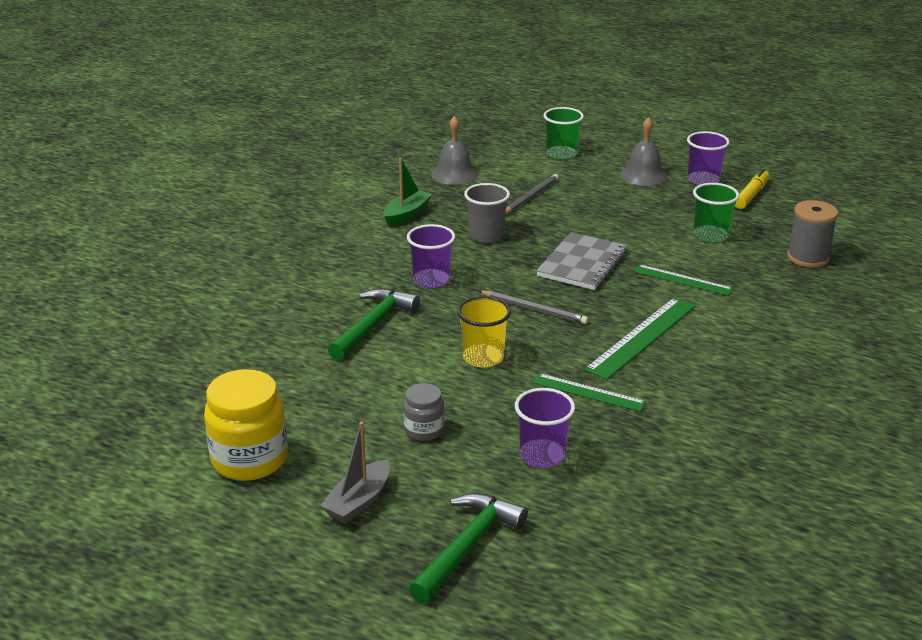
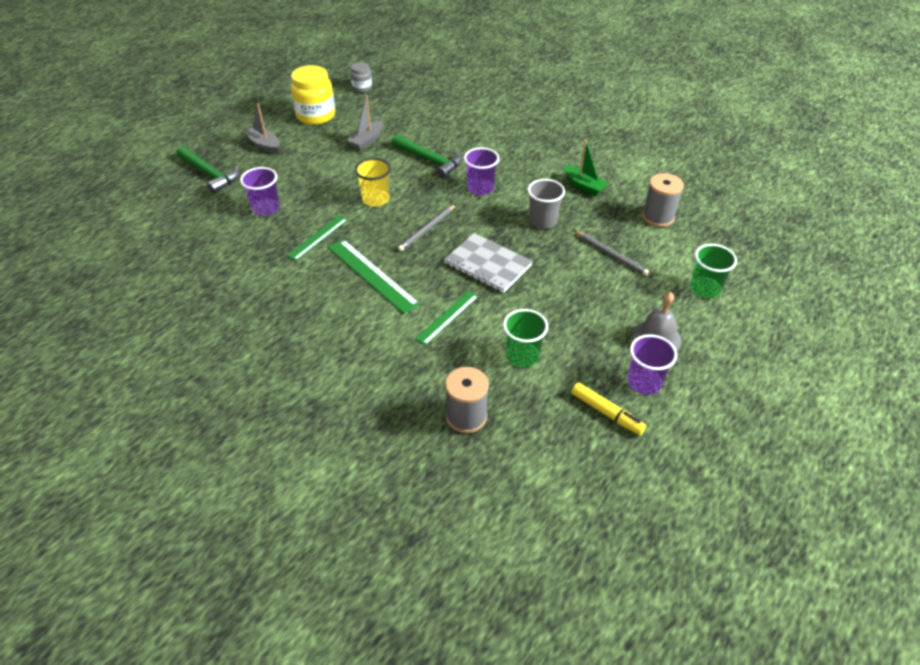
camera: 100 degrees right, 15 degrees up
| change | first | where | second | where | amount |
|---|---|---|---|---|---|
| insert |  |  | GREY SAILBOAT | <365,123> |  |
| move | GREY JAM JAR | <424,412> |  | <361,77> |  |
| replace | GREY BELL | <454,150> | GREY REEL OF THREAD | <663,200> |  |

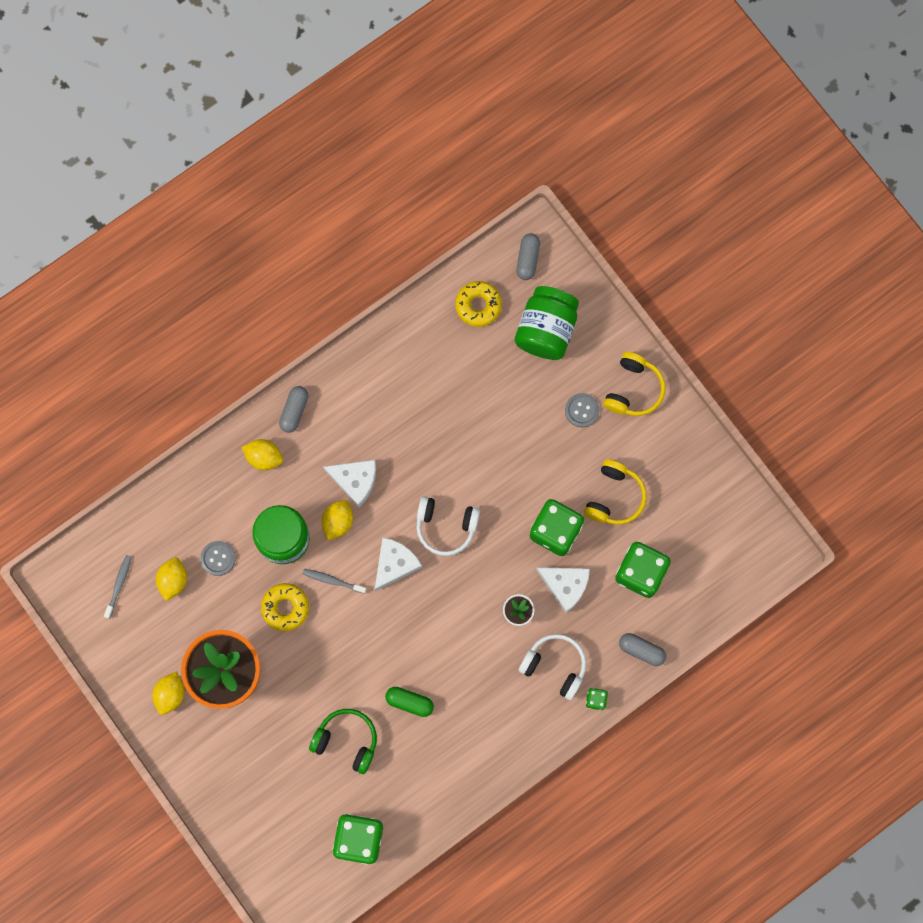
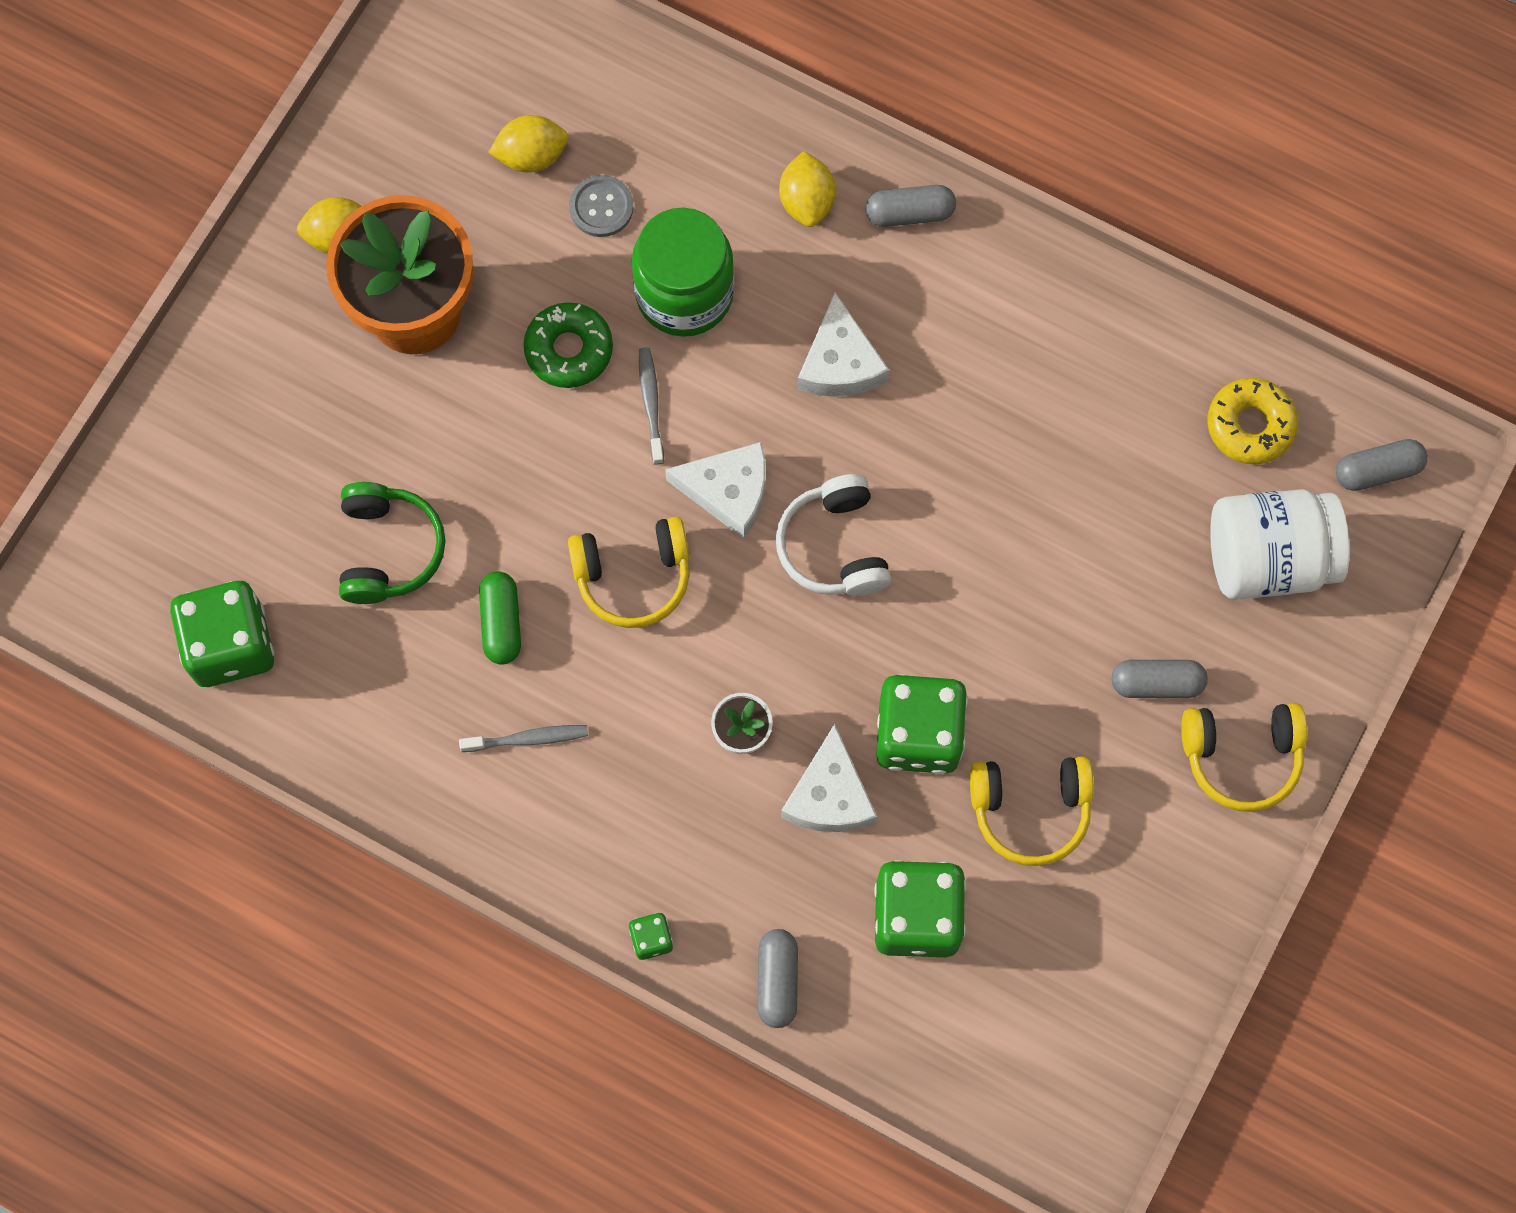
camera: 65 degrees right, 5 degrees down
| change | first | where | second | where | amount |
|---|---|---|---|---|---|
| move | GREY TOOTHBRUSH | <118,587> |  | <523,738> |  |
| recolor | GOLDEN DONUT | <285,607> | EMERALD DONUT | <568,345> |  |
| insert |  |  | GOLDEN HEADSET | <628,572> |  |
| replace | GREY BUTTON | <582,410> | GREY CAPSULE | <1160,679> |  |
| recolor | EMERALD JAM JAR | <547,323> | WHITE JAM JAR | <1280,544> |  |
| delete | GOLDEN CITRUS FRUIT | <337,520> |  |  |  |
| delete | WHITE HEADSET | <552,667> |  |  |  |

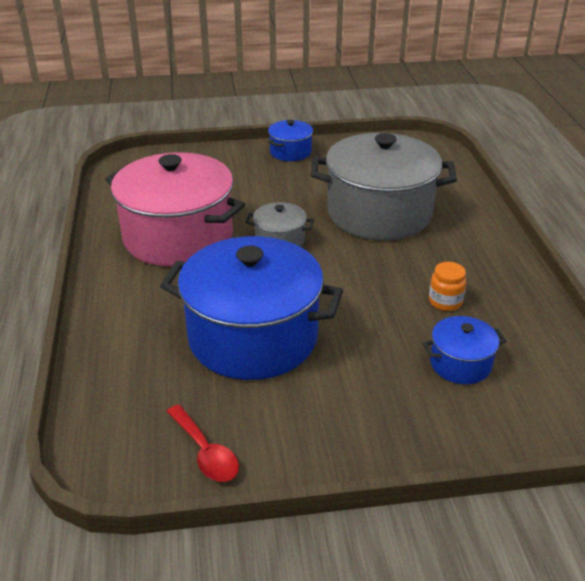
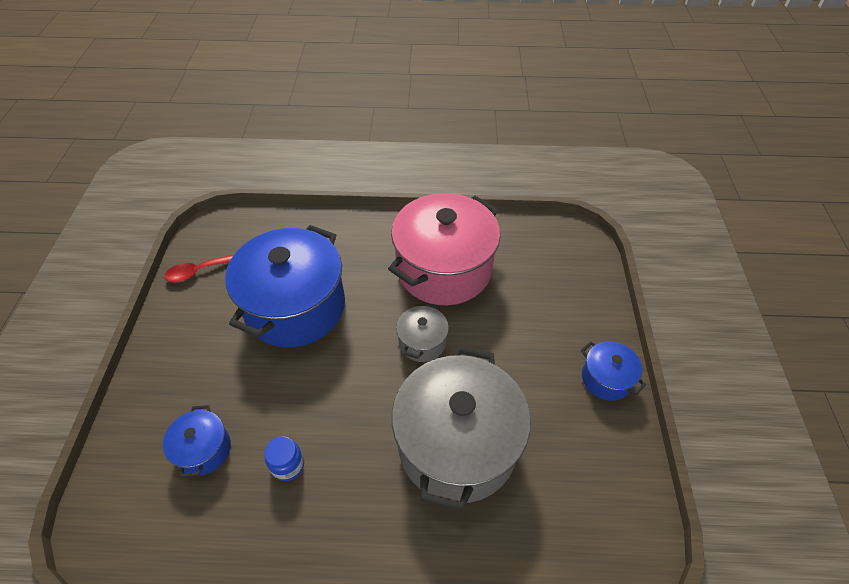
camera: 100 degrees right, 15 degrees up
| change | first | where | second | where | amount |
|---|---|---|---|---|---|
| recolor | BRIGHT ORANGE JAM JAR | <448,286> | COBALT JAM JAR | <284,458> |  |

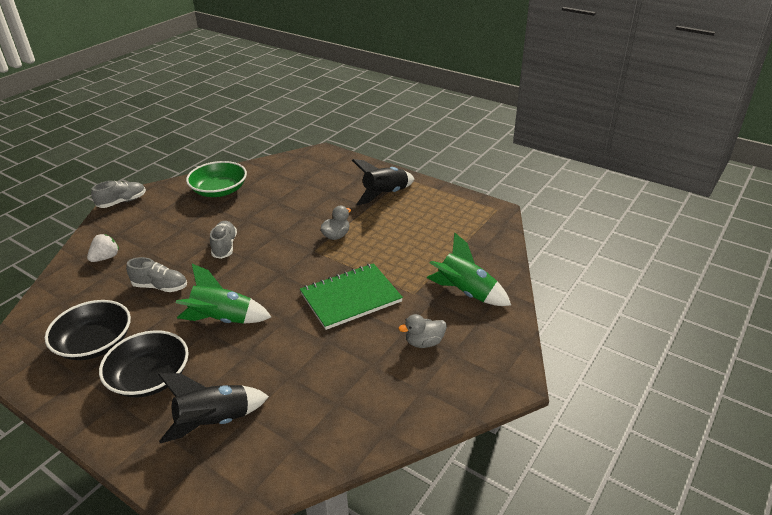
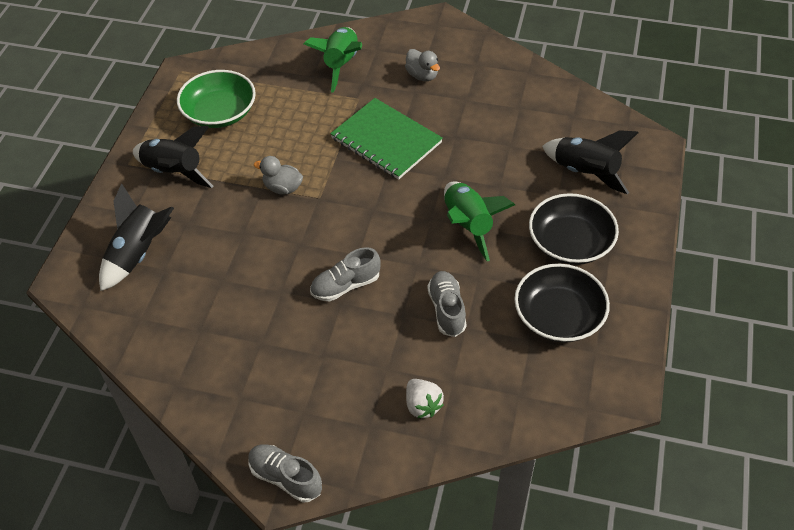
camera: 110 degrees left, 15 degrees up
| change | first | where | second | where | amount |
|---|---|---|---|---|---|
| insert |  |  | BLACK TOY ROCKET | <136,237> |  |
| move | EMERALD DEEP DISH | <216,179> |  | <216,99> |  |
| rotate | WHITE TOY STRAWBERRY | <103,248> |  | <425,398> | 135 degrees counterclockwise |

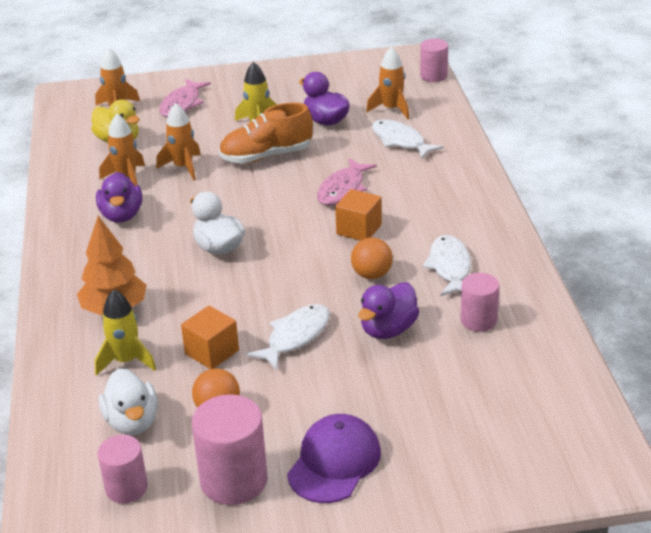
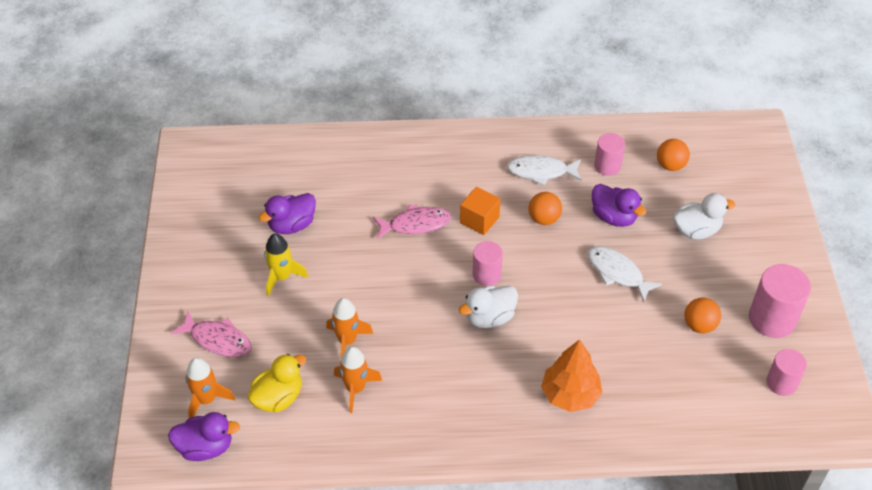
camera: 85 degrees left, 15 degrees up
| change | first | where | second | where | amount |
|---|---|---|---|---|---|
| move | VIOLET TOY DUCK | <119,197> |  | <204,436> |  |
| rotate | ROSE-PINK FISH | <347,182> |  | <412,221> | 45 degrees counterclockwise |
| move | ROSE-PINK CYLINDER | <434,60> |  | <487,263> |  |
| insert |  |  | BRIGHT ORANGE PLAY BALL | <673,155> |  |
| move | WHITE TOY DUCK | <128,401> |  | <704,216> |  |
| delete | GOLDEN TOY ROCKET | <125,332> |  |  |  |
| delete | BRIGHT ORANGE CUBE | <210,337> |  |  |  |
| delete | BRIGHT ORANGE SNEAKER | <266,132> |  |  |  |
| delete | VIOLET BASEBALL CAP | <334,458> |  |  |  |
| delete | BRIGHT ORANGE TOY ROCKET | <387,83> |  |  |  |
| delete | WHITE FISH | <408,139> |  |  |  |

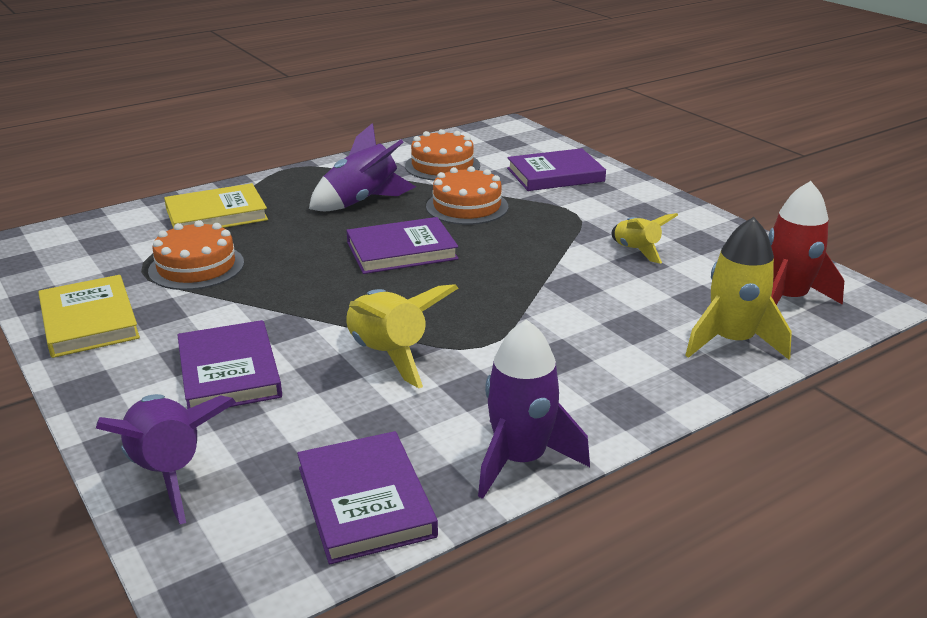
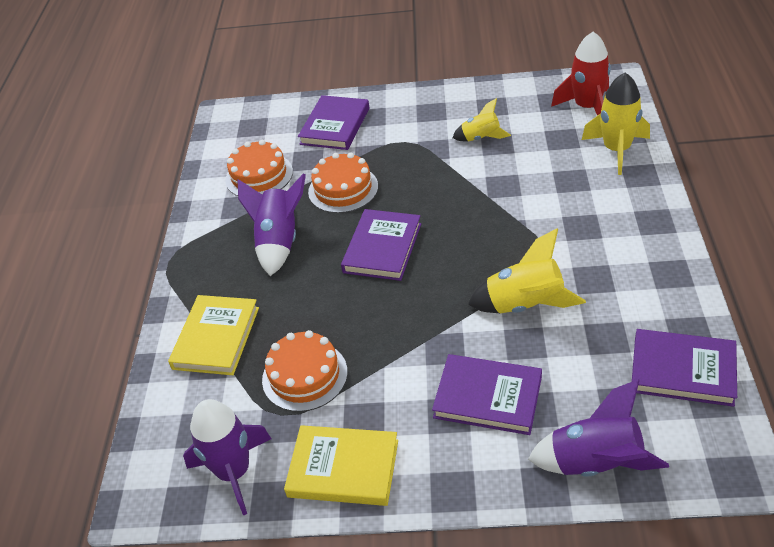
camera: 50 degrees left, 15 degrees up
| change | first | where | second | where | amount |
|---|---|---|---|---|---|
| move | VIOLET TOY ROCKET | <534,409> |  | <227,457> |  |

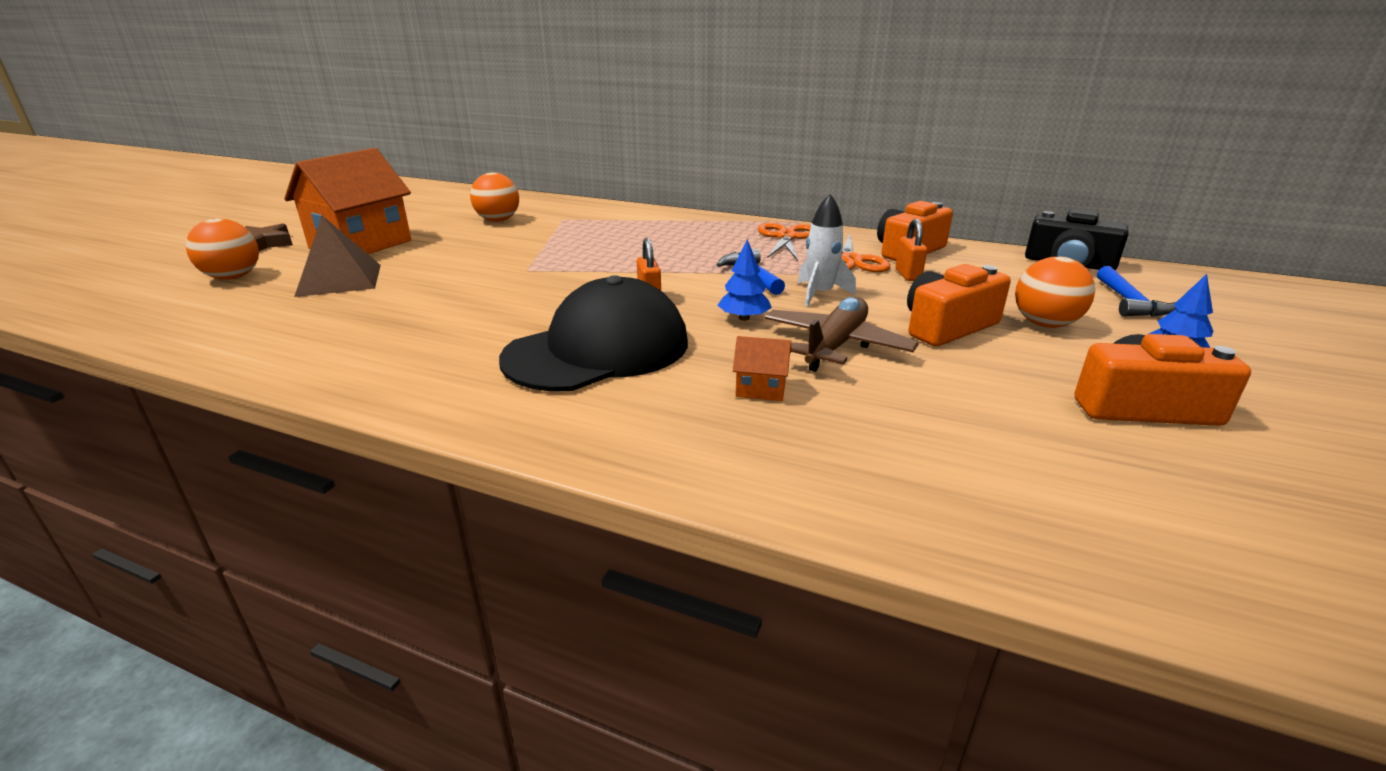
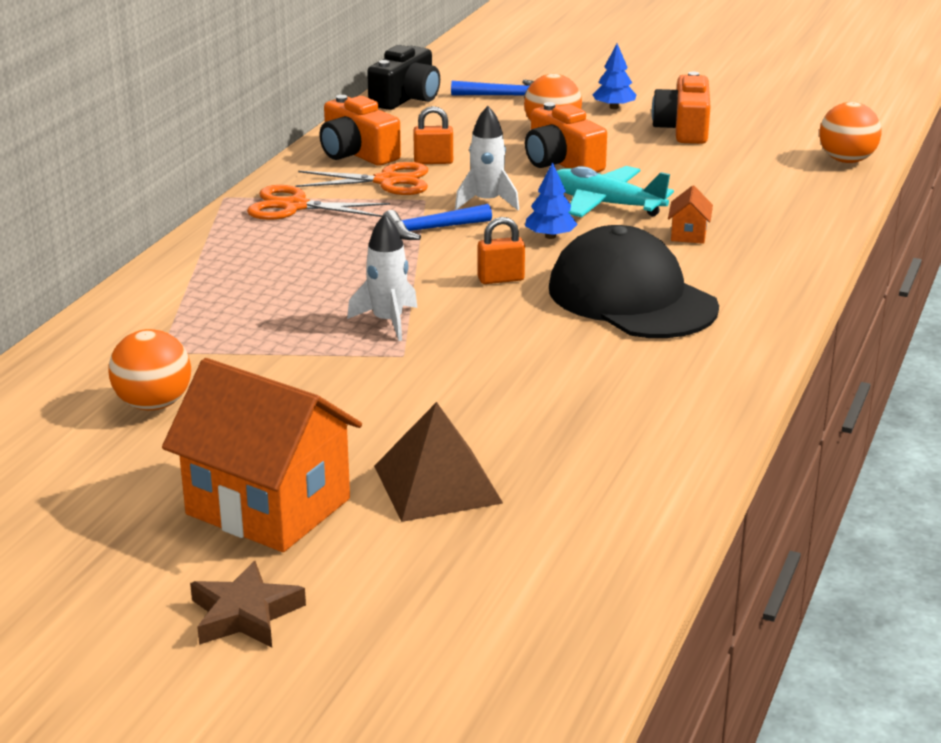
camera: 90 degrees left, 0 degrees up
| change | first | where | second | where | amount |
|---|---|---|---|---|---|
| insert |  |  | WHITE TOY ROCKET | <382,277> |  |
| recolor | RUSSET PLANE | <841,334> | AQUA PLANE | <615,191> |  |
| move | BRIGHT ORANGE PLAY BALL | <222,249> |  | <850,132> |  |

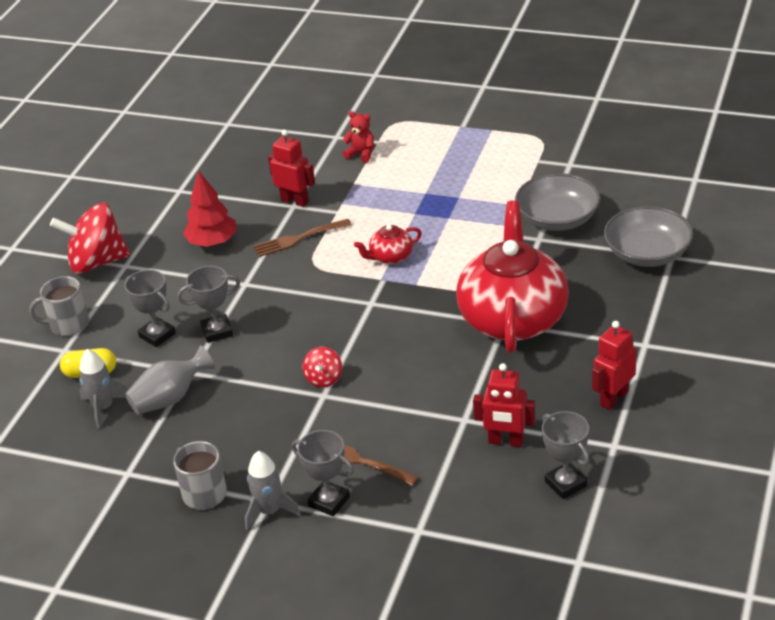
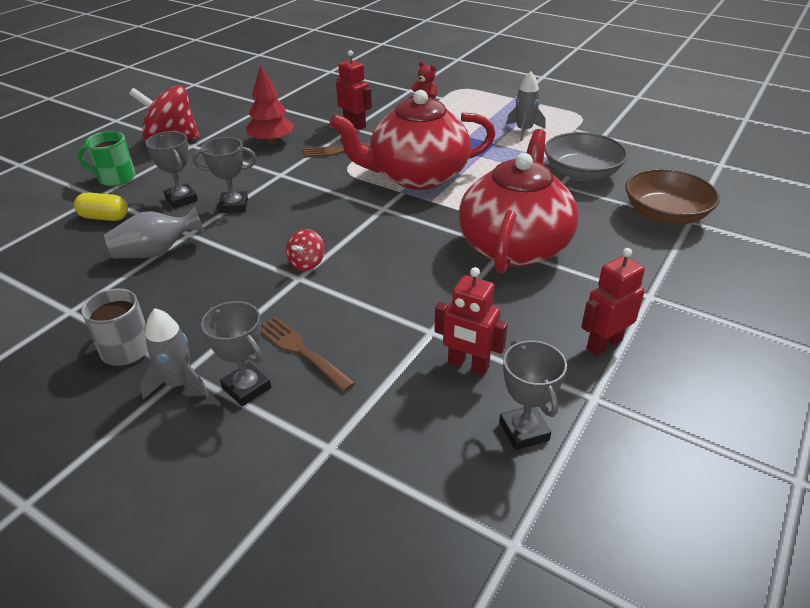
camera: 10 degrees right, 0 degrees up
| change | first | where | second | where | amount |
|---|---|---|---|---|---|
| recolor | GREY TEA MUG | <59,306> | EMERALD TEA MUG | <106,158> |  |
| resize | RED CHINA TEAPOT | <388,244> |  | <413,140> | x2.37 |
| move | GREY TOY ROCKET | <103,389> |  | <526,106> |  |
| recolor | GREY DEEP DISH | <648,236> | RUSSET DEEP DISH | <672,196> |  |

